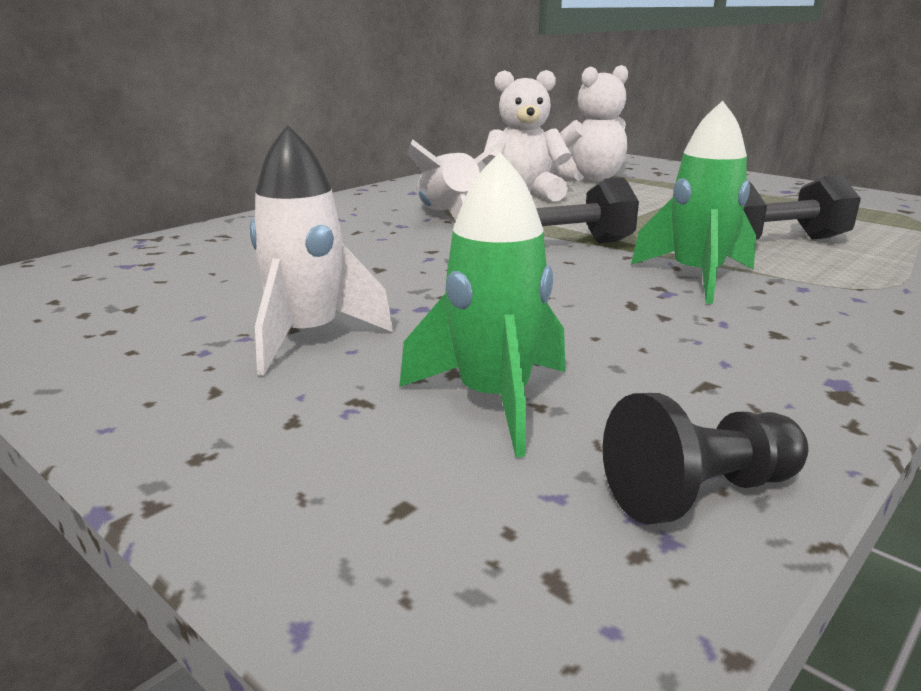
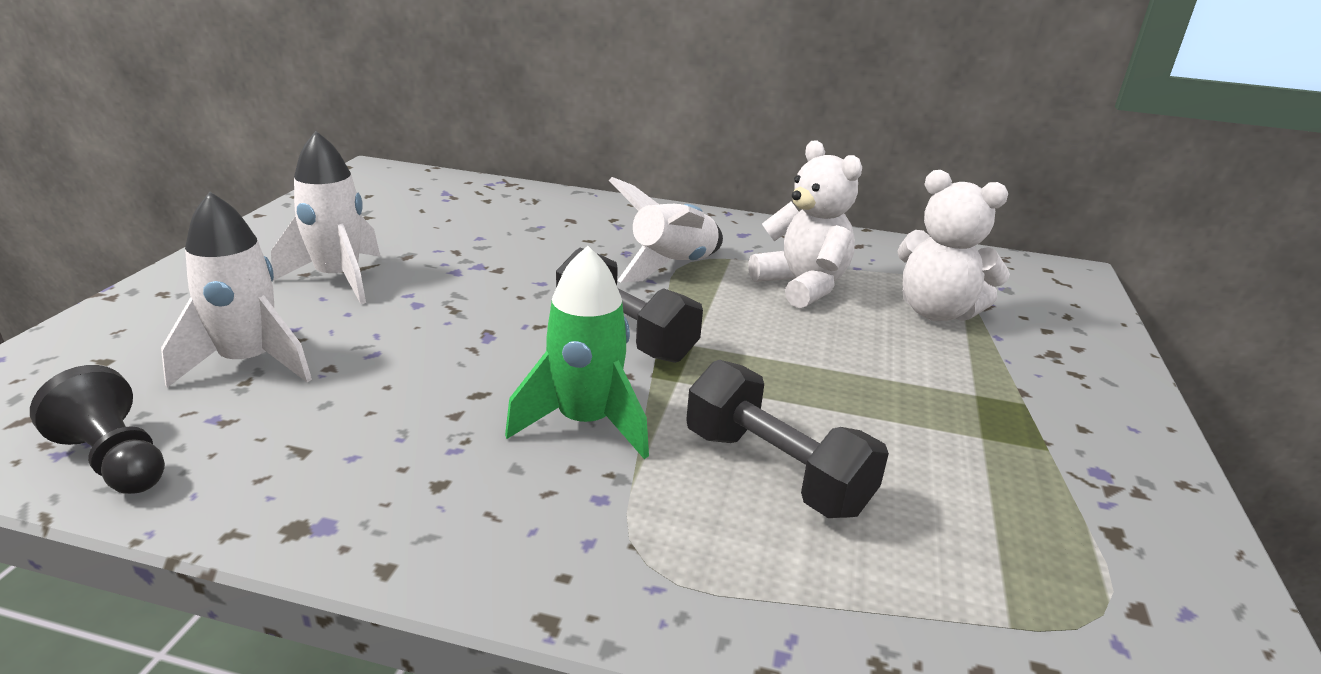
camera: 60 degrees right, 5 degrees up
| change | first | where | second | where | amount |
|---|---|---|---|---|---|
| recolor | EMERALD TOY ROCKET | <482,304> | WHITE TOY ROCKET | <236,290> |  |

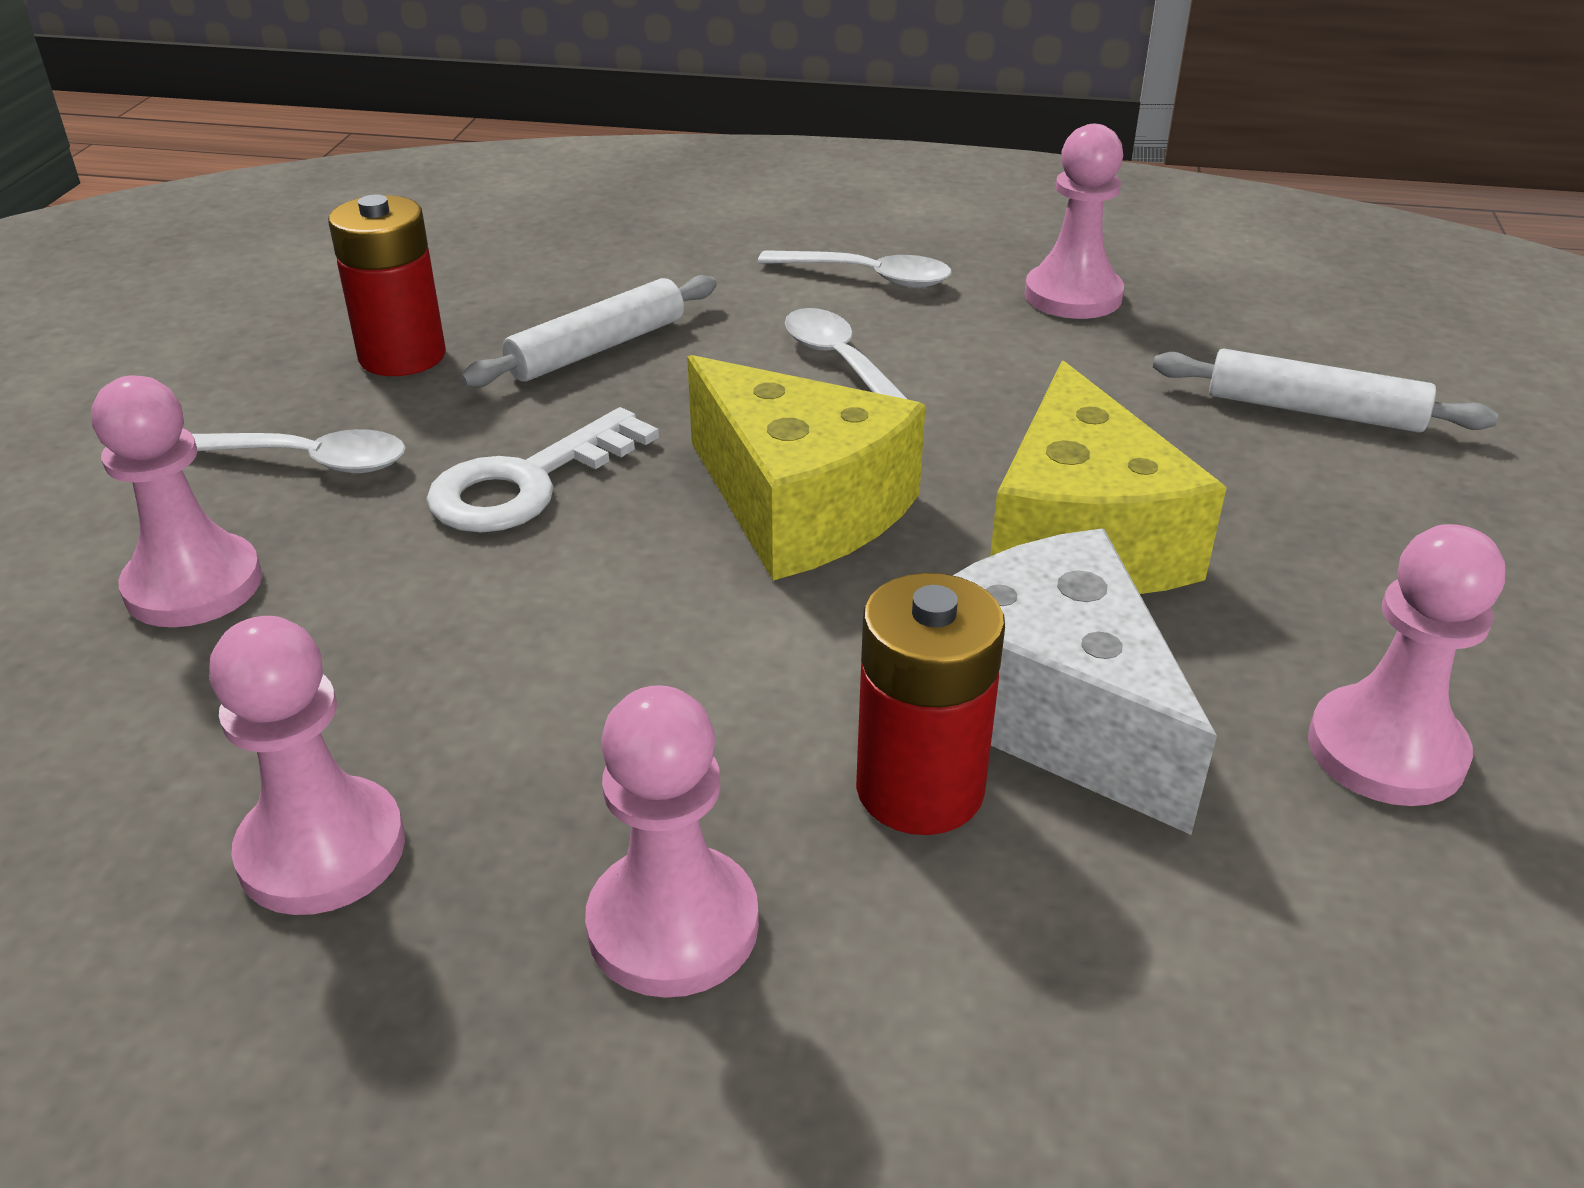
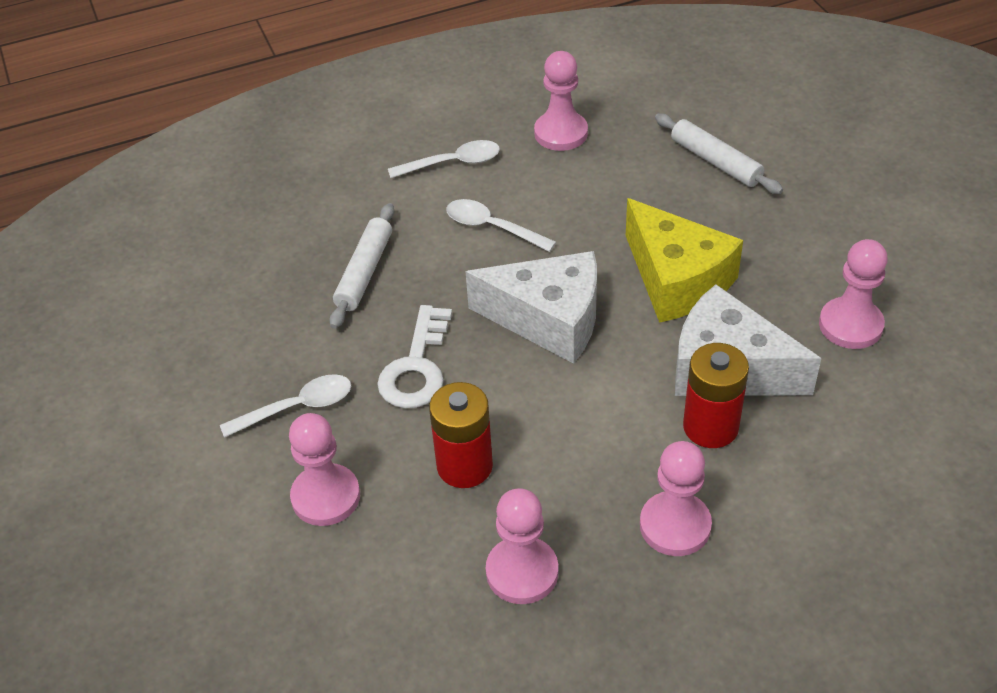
camera: 30 degrees left, 10 degrees up
| change | first | where | second | where | amount |
|---|---|---|---|---|---|
| move | RED POWER CELL | <387,285> |  | <461,435> |  |
| recolor | GOLDEN PIECE OF CHEESE | <806,467> | WHITE PIECE OF CHEESE | <531,307> |  |
| rotate | WHITE PASTRY ROLLER | <1325,391> |  | <719,153> | 60 degrees clockwise |

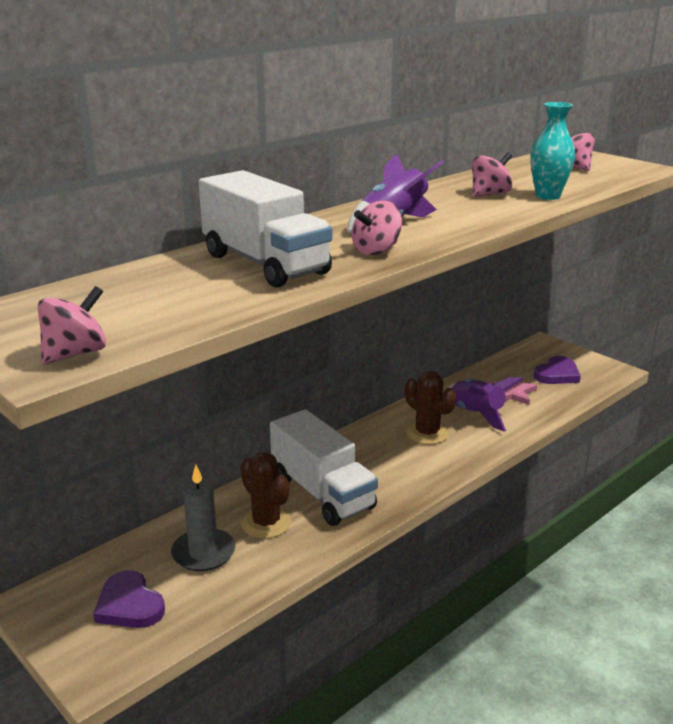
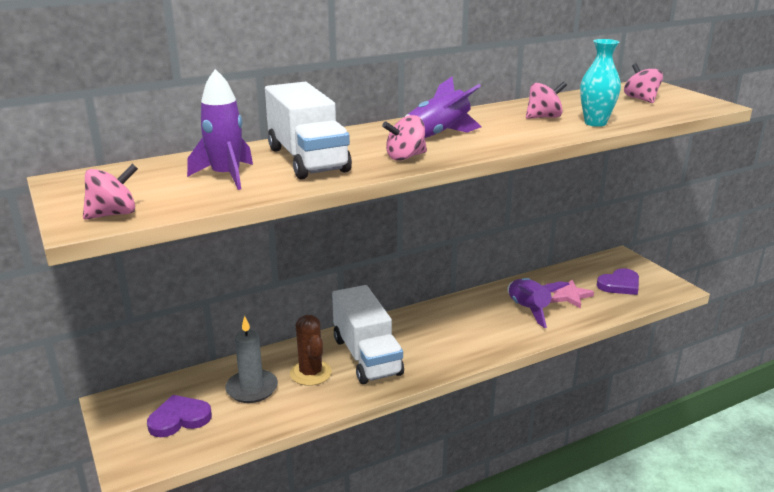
camera: 15 degrees right, 0 degrees up
| change | first | where | second | where | amount |
|---|---|---|---|---|---|
| rotate | VIOLET HEART SHAPE | <129,599> |  | <179,416> | 90 degrees clockwise |
| insert |  |  | VIOLET TOY ROCKET | <220,129> |  |
| delete | RUSSET SAGUARO CACTUS | <430,407> |  |  |  |

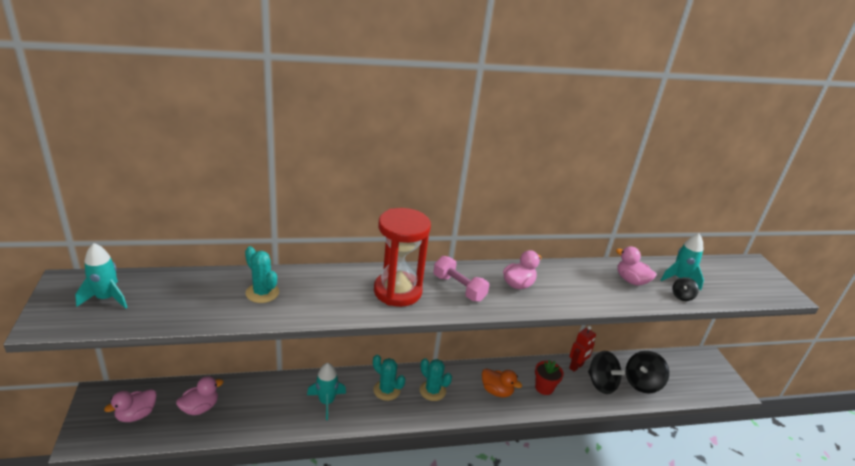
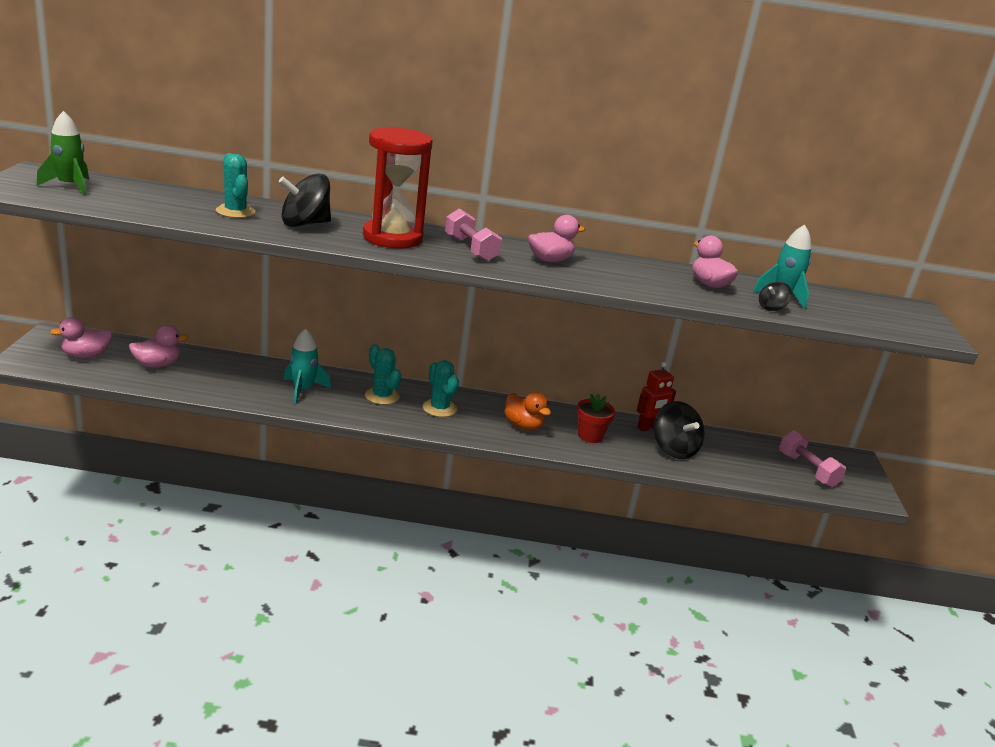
camera: 15 degrees right, 5 degrees down
| change | first | where | second | where | amount |
|---|---|---|---|---|---|
| recolor | AQUA TOY ROCKET | <101,276> | EMERALD TOY ROCKET | <63,153> |  |
| move | BLACK TOY TOP | <647,372> |  | <305,200> |  |
| insert |  |  | ROSE-PINK HAND WEIGHT | <812,458> |  |

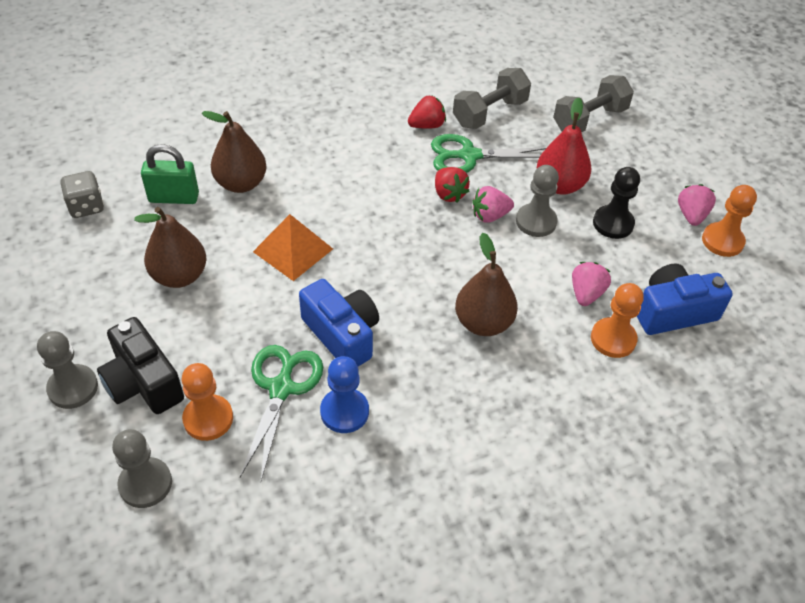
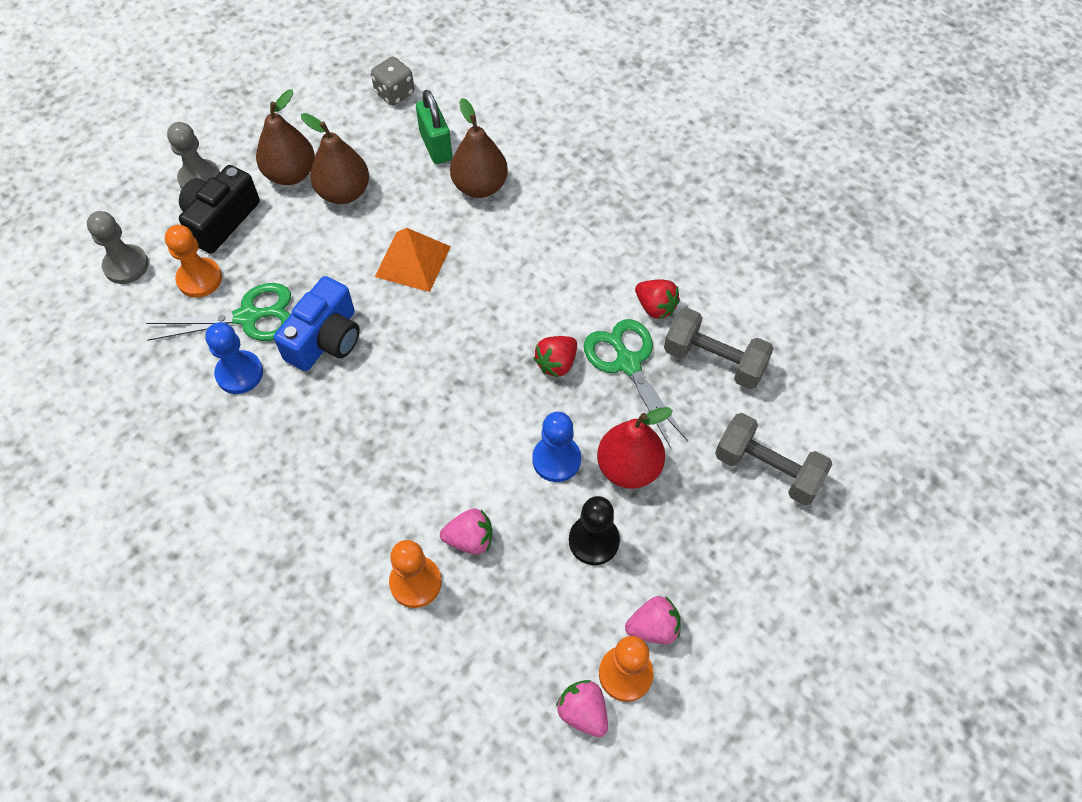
camera: 70 degrees right, 10 degrees up
| change | first | where | second | where | amount |
|---|---|---|---|---|---|
| move | RUSSET PEAR FRUIT | <486,284> |  | <285,137> |  |
| recolor | GREY CHESS PAWN | <537,201> | COBALT CHESS PAWN | <556,447> |  |
| move | ROSE-PINK TOY STRAWBERRY | <493,204> |  | <582,708> |  |
| delete | COBALT COMPACT CAMERA | <685,299> |  |  |  |

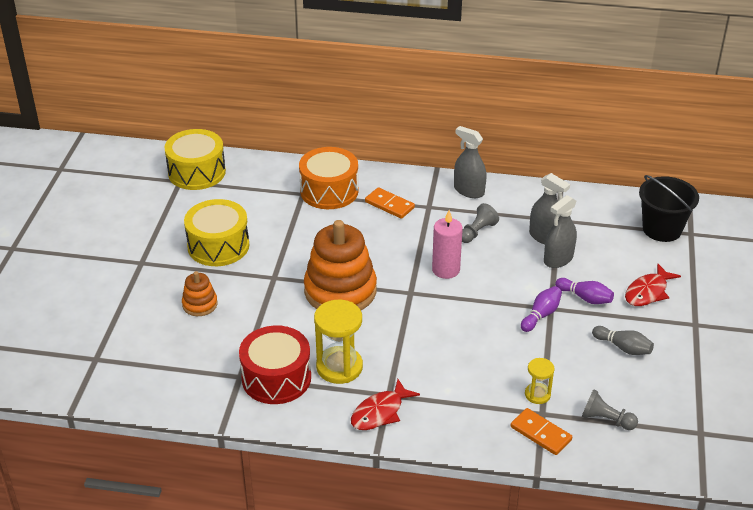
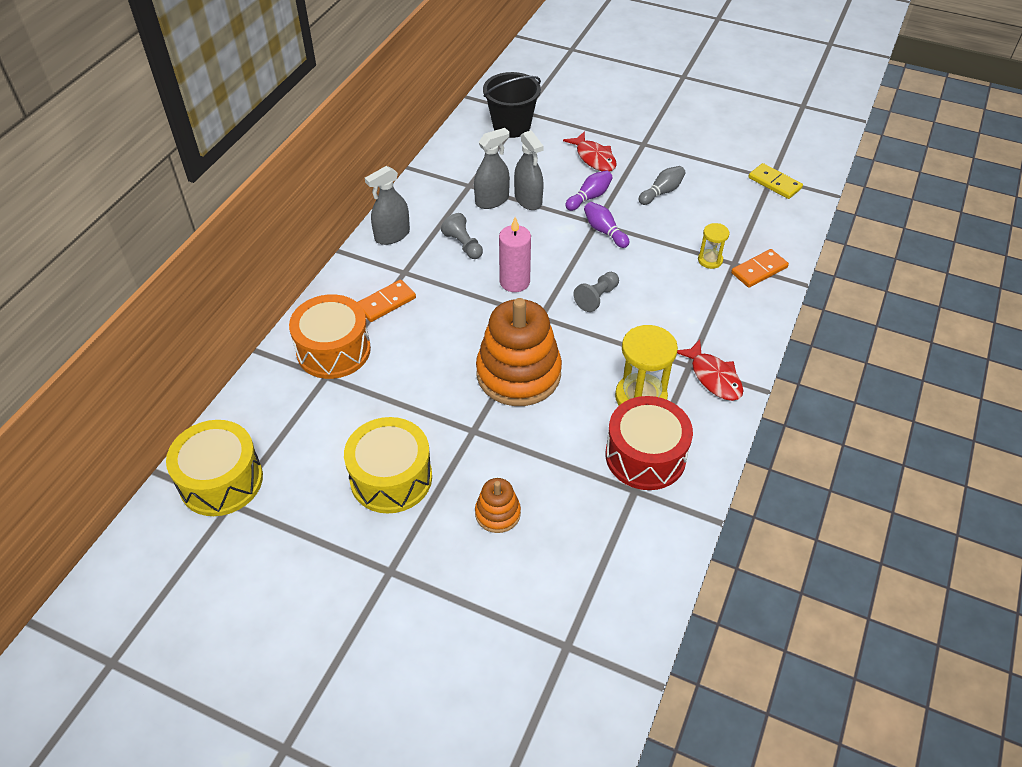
camera: 75 degrees left, 10 degrees up
| change | first | where | second | where | amount |
|---|---|---|---|---|---|
| move | GREY CHESS PAWN | <610,409> |  | <596,292> |  |
| insert |  |  | GOLDEN DOMINO PIECE | <775,181> |  |

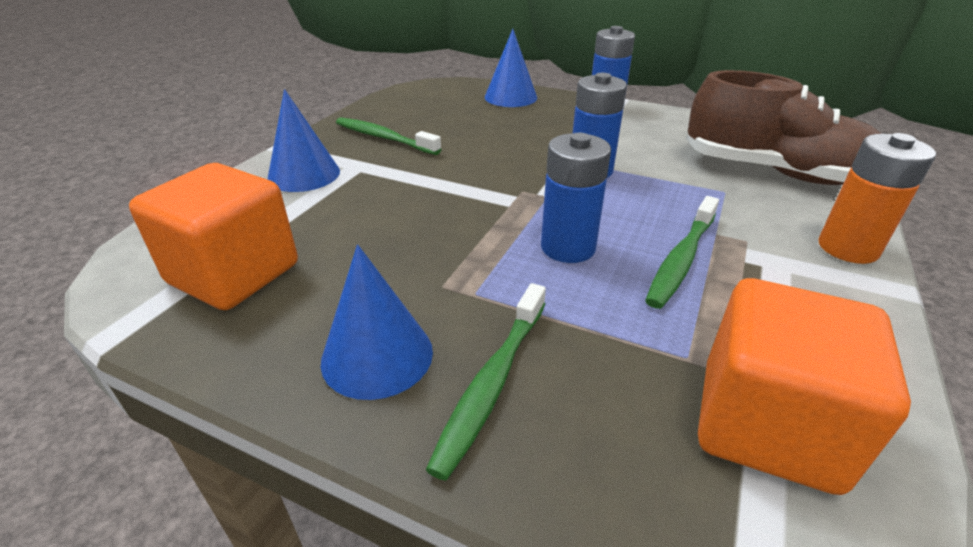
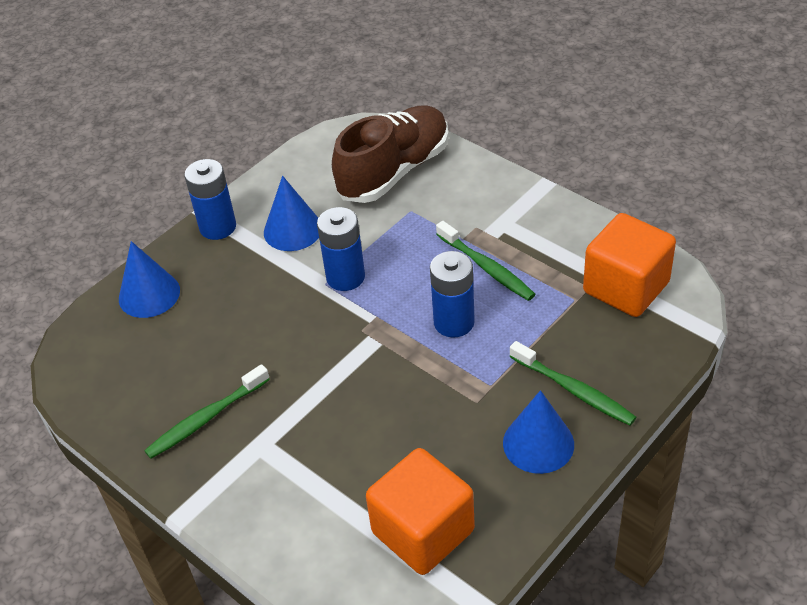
camera: 70 degrees left, 10 degrees up
| change | first | where | second | where | amount |
|---|---|---|---|---|---|
| move | COBALT CONE SHAPE | <303,140> |  | <291,213> |  |
| delete | BRIGHT ORANGE POWER CELL | <877,198> |  |  |  |

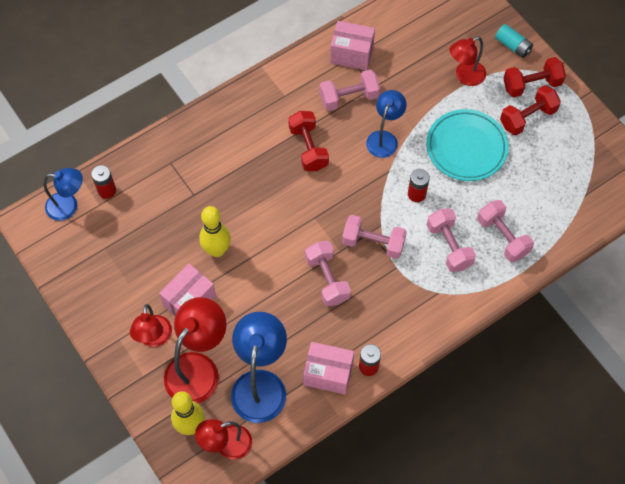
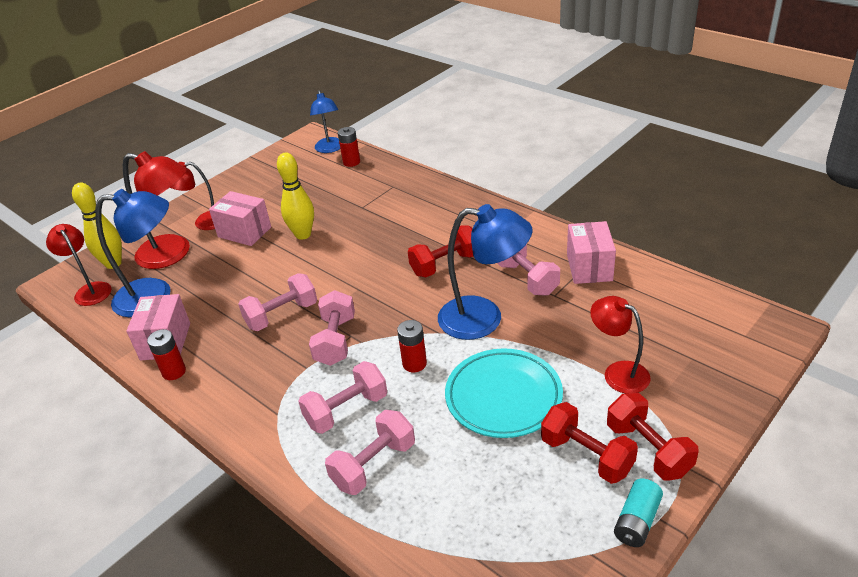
camera: 80 degrees right, 25 degrees down
| change | first | where | second | where | amount |
|---|---|---|---|---|---|
| resize | COBALT LAMP | <386,124> |  | <485,272> | x1.58 |
| move | AQUA POWER CELL | <514,41> |  | <638,513> |  |

